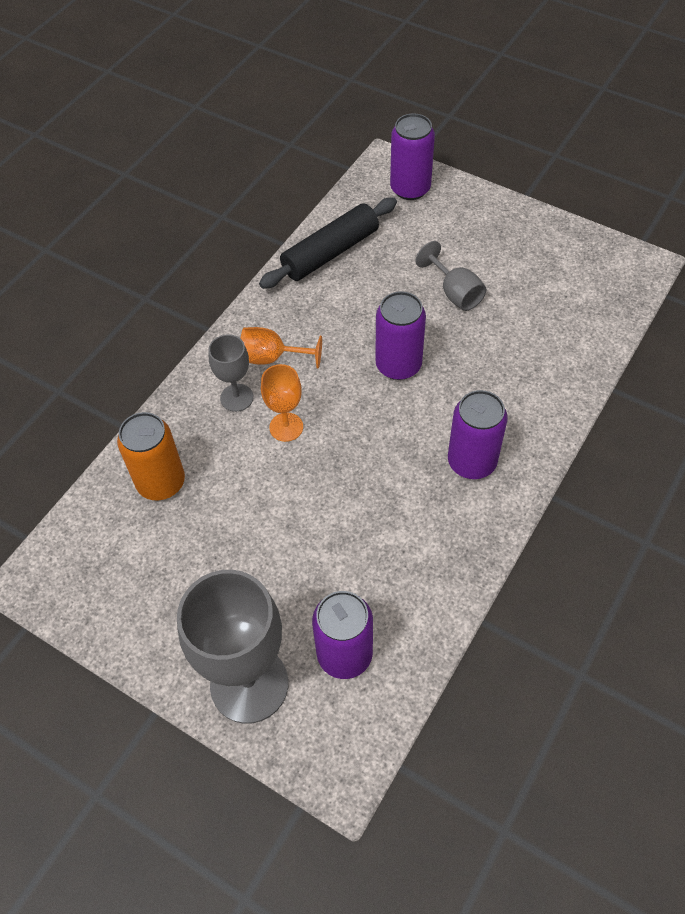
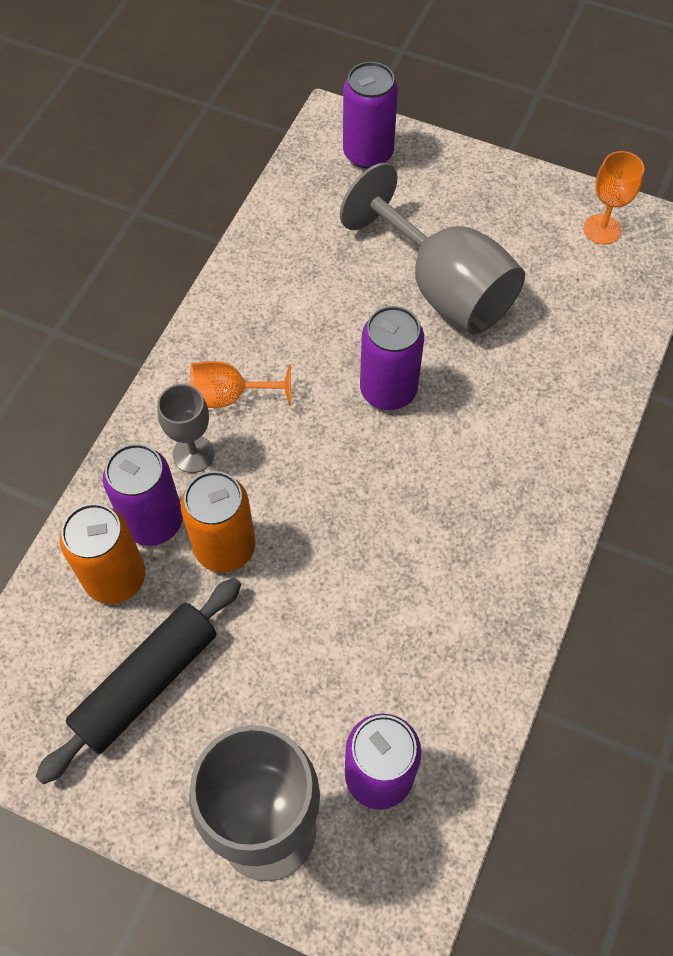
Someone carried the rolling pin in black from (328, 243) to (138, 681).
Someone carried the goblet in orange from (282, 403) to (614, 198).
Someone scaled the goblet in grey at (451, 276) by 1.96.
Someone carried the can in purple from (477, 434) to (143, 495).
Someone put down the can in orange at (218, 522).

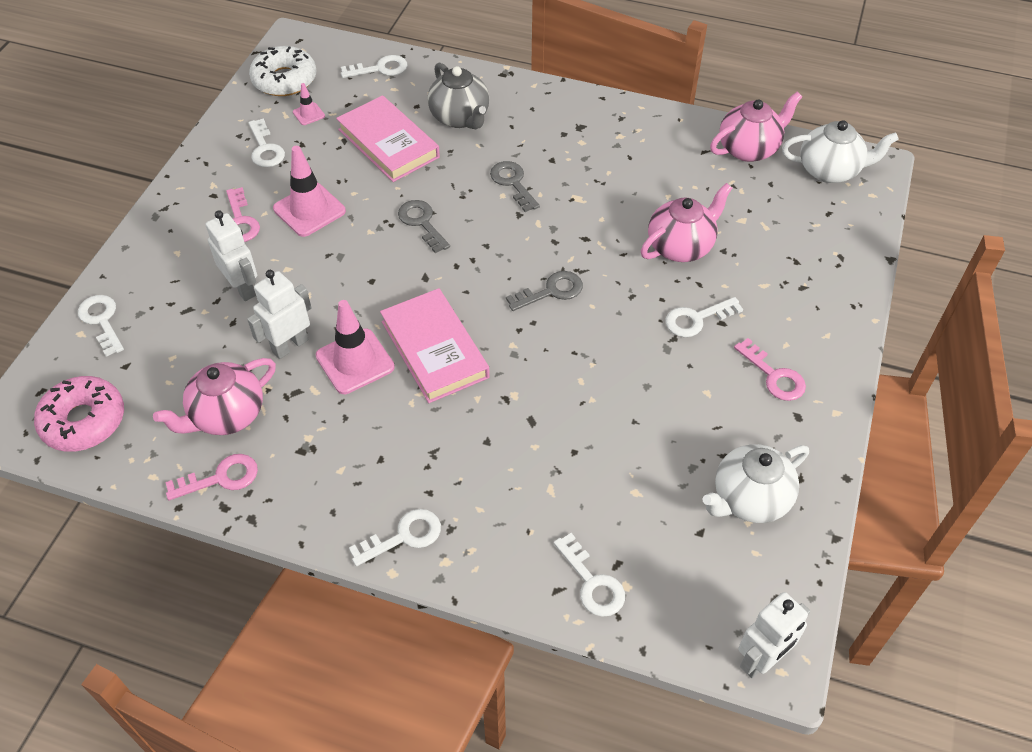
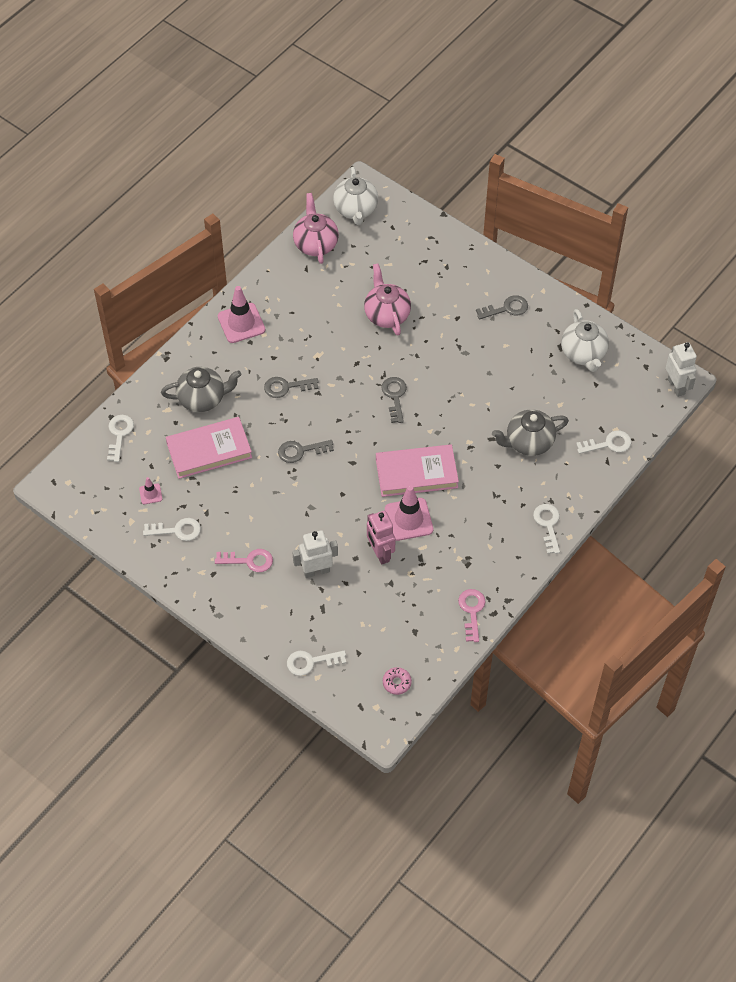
Someone scaled the donut in pink at (79, 414) by 0.49.
Someone took away the teapot in pink at (214, 396).
Someone repainted the robot in white at (279, 314), which became the robot in pink at (381, 537).
Someone took away the donut in white at (282, 71).
Someone carried the traffic cone in pink from (309, 191) to (241, 314).
Someone took away the key in white at (704, 317).
Someone repainted the key in pink at (770, 369), which became the key in grey at (502, 307).
Someone rotated the teapot in white at (840, 151) by 150 degrees clockwise.
Someone put down the teapot in grey at (530, 432).

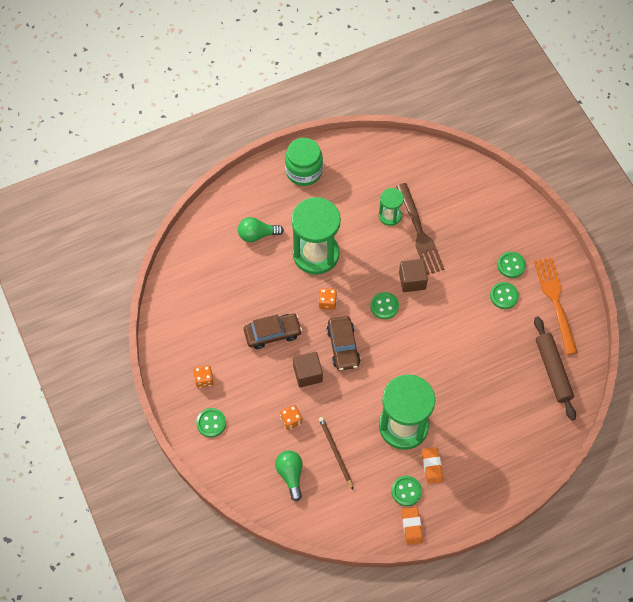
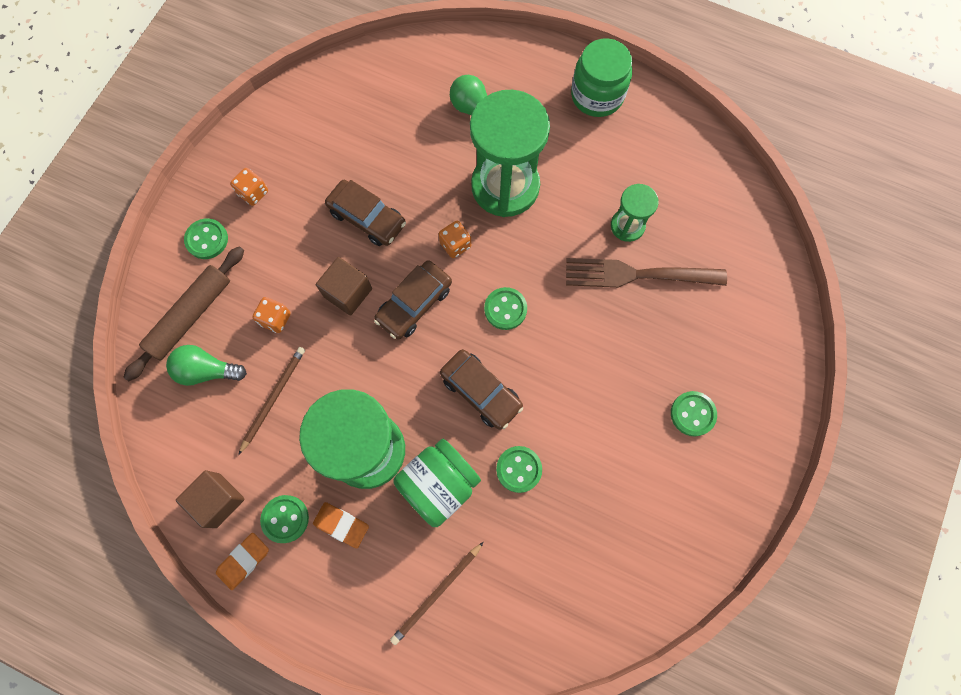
Someone rotated the light bulb in green at (289, 475) by 120 degrees counterclockwise.
Someone rotated the fork in brown at (420, 229) by 60 degrees clockwise.
Someone carried the cube in brown from (413, 275) to (210, 499).
Someone rotated the eraser in orange at (432, 465) by 75 degrees clockwise.
Someone carried the button in green from (504, 295) to (519, 469).
Someone took away the fork in orange at (556, 306).
Someone carried the rolling pin in brown from (555, 368) to (183, 313).
Someone put down the pencil in brown at (437, 593).
Someone put down the jar in green at (437, 483).
Someone put down the car in brown at (481, 389).

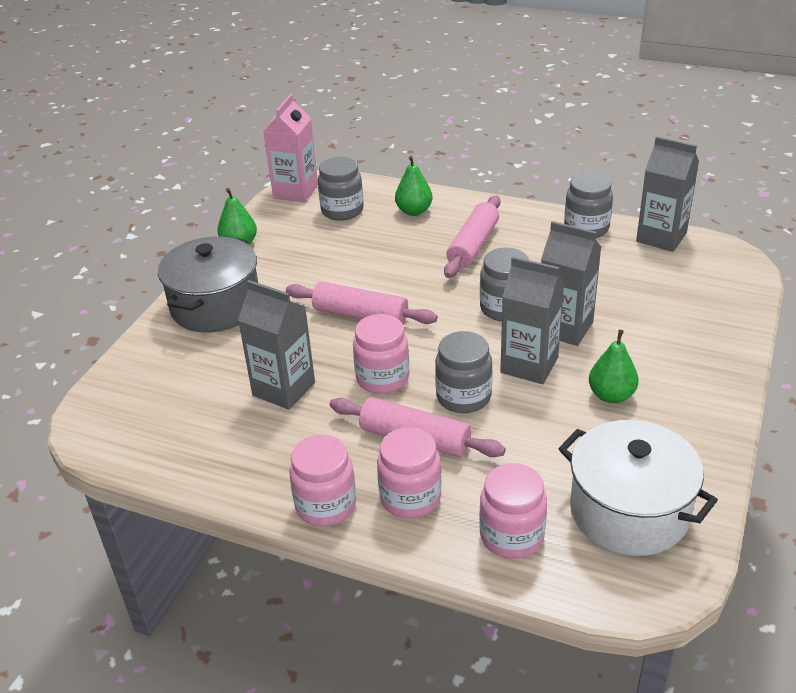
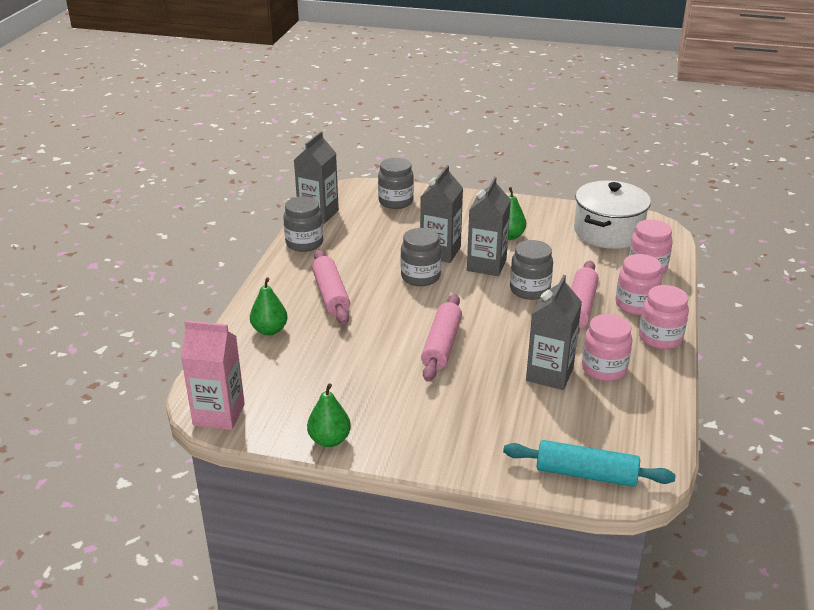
Someone took away the pot in grey at (208, 284).
Someone carried the jar in grey from (341, 189) to (396, 183).
Someone carried the jar in pink from (381, 354) to (607, 347).
Someone rotated the rolling pin in pink at (472, 236) by 60 degrees clockwise.
Someone put down the rolling pin in turquoise at (589, 463).

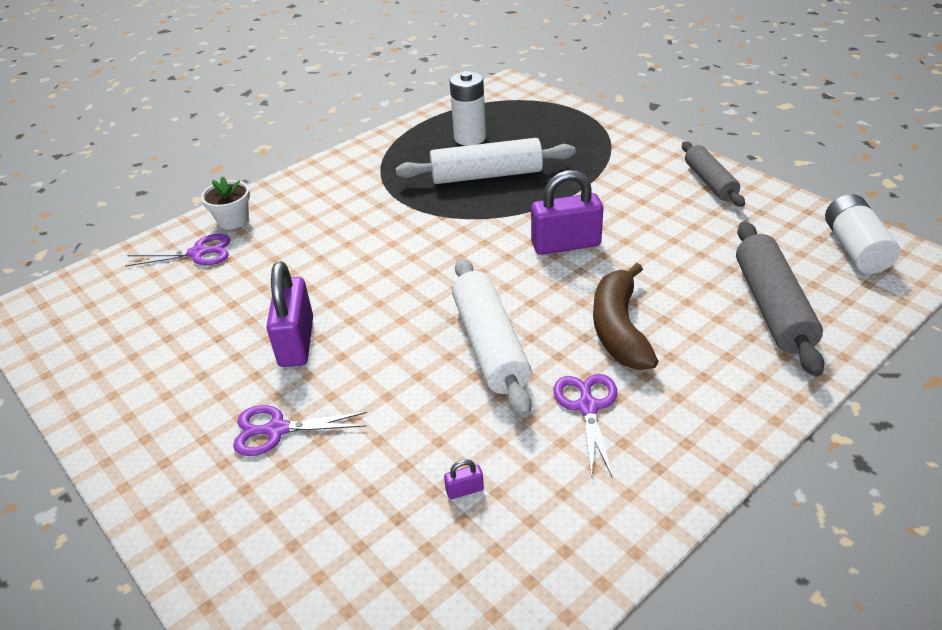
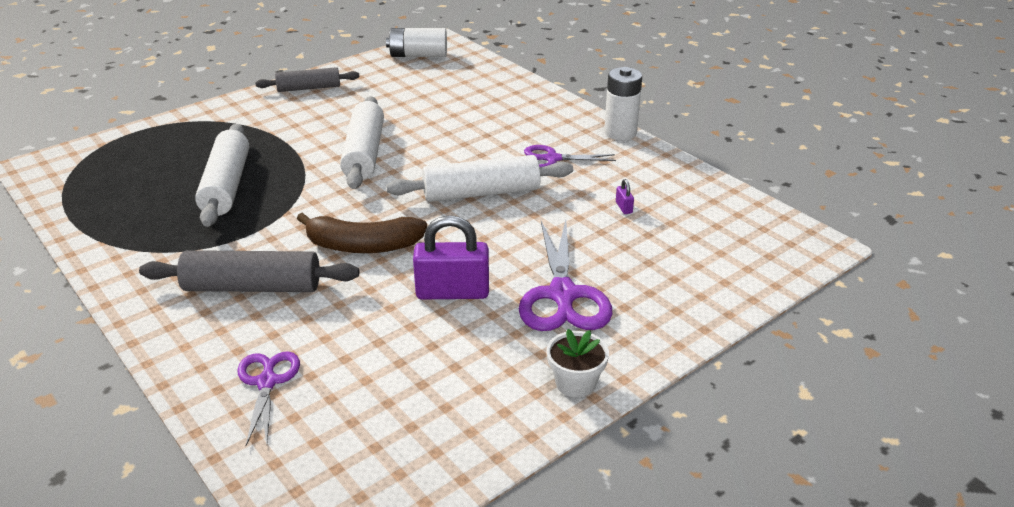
Someone carried the flower pot in white from (225, 203) to (578, 363).
Someone scaled the scissors in purple at (300, 430) by 1.65.
Someone carried the battery in white from (468, 108) to (623, 103).
Someone swapped the padlock in purple at (567, 212) for the rolling pin in white at (362, 142).
Someone carried the banana in brown from (626, 316) to (362, 233).
Someone carried the rolling pin in grey from (780, 299) to (249, 271).

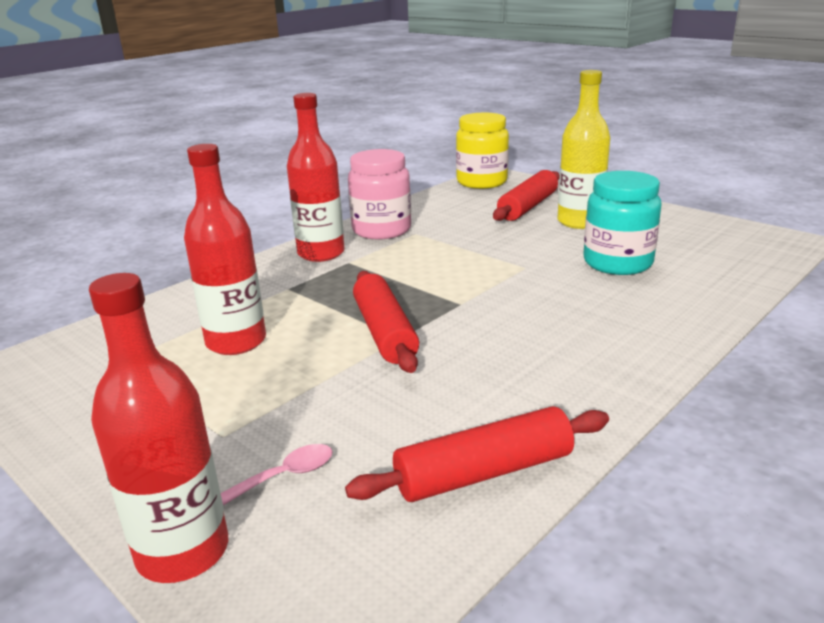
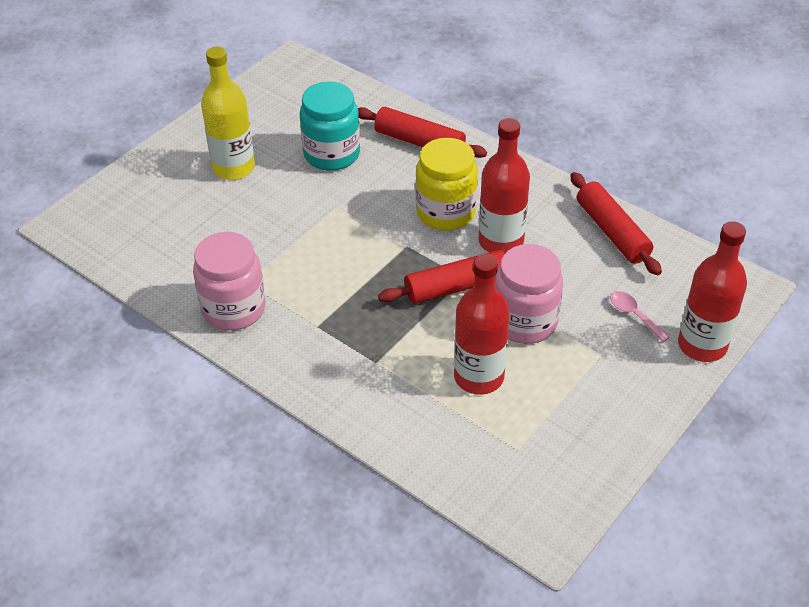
Someone carried the bottle in red from (316, 177) to (504, 185).
Someone carried the jar in yellow from (482, 151) to (446, 184).
Someone carried the rolling pin in red from (526, 195) to (422, 132).
Someone put down the jar in pink at (529, 294).

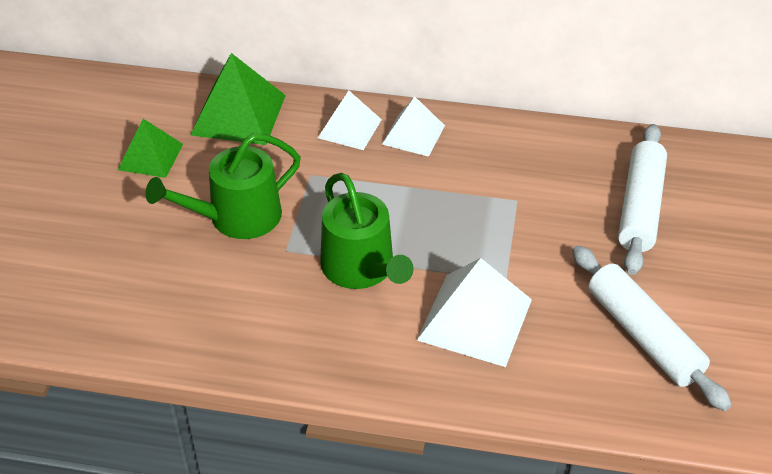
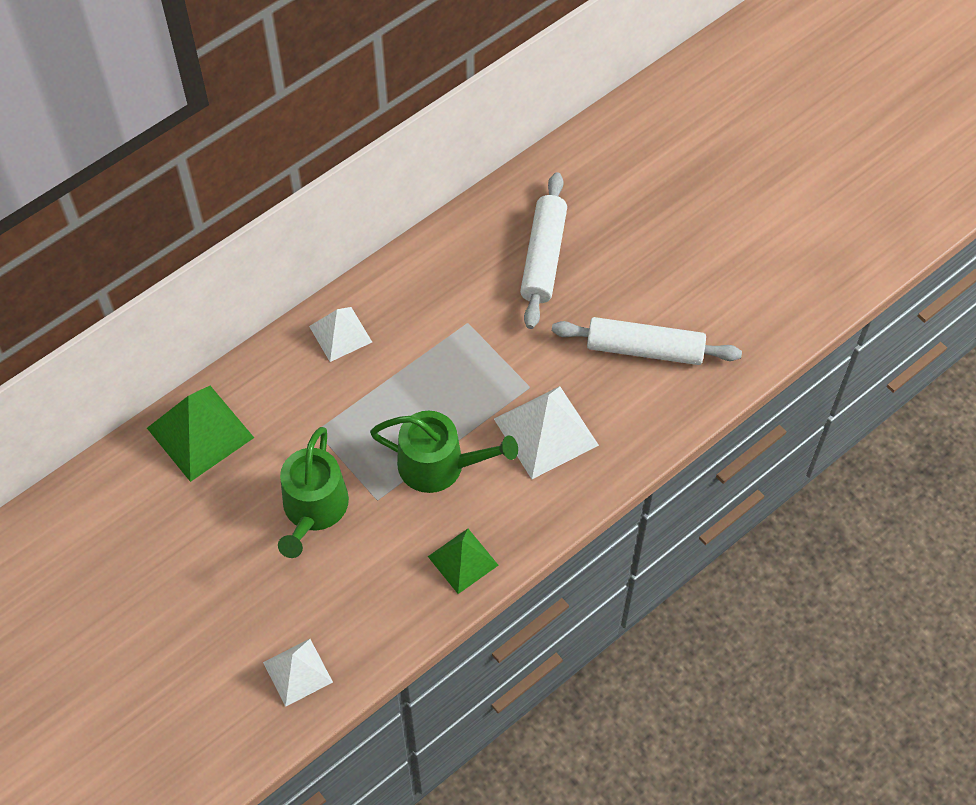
Someone carried the pyramid in green from (150, 148) to (463, 561).
Someone carried the pyramid in white from (350, 120) to (298, 673).
Someone rotated the rolling pin in white at (642, 199) by 45 degrees clockwise.

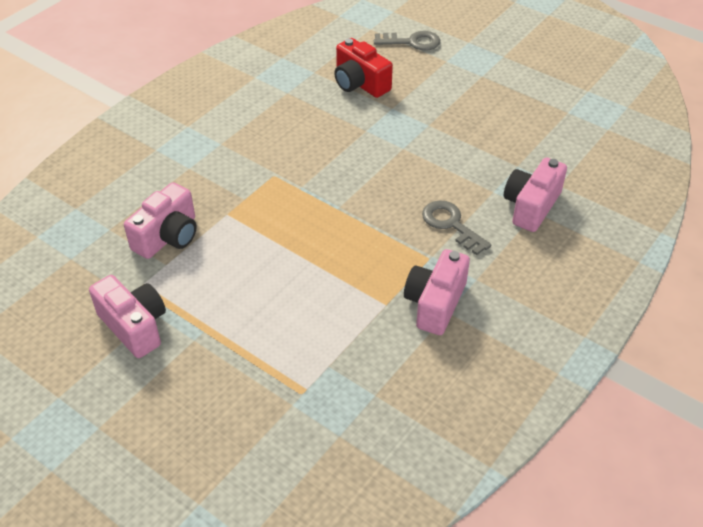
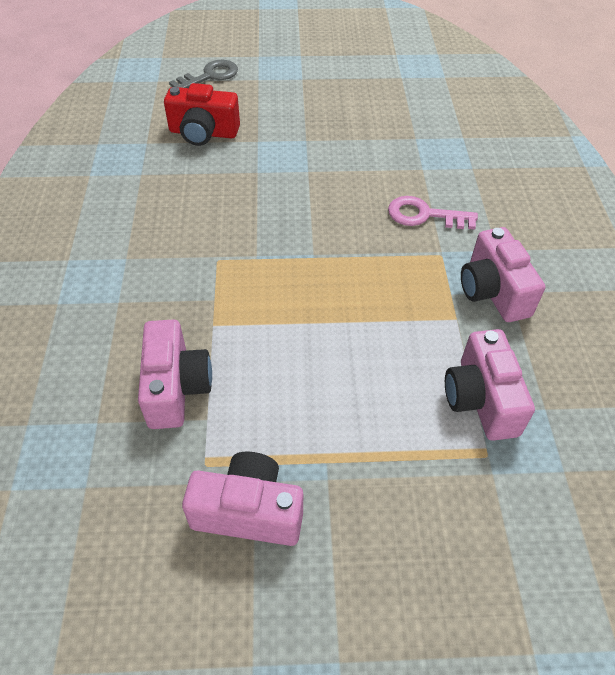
Someone repainted the key in grey at (456, 227), which became the key in pink at (433, 213).
Someone carried the camera in pink from (535, 195) to (490, 385).

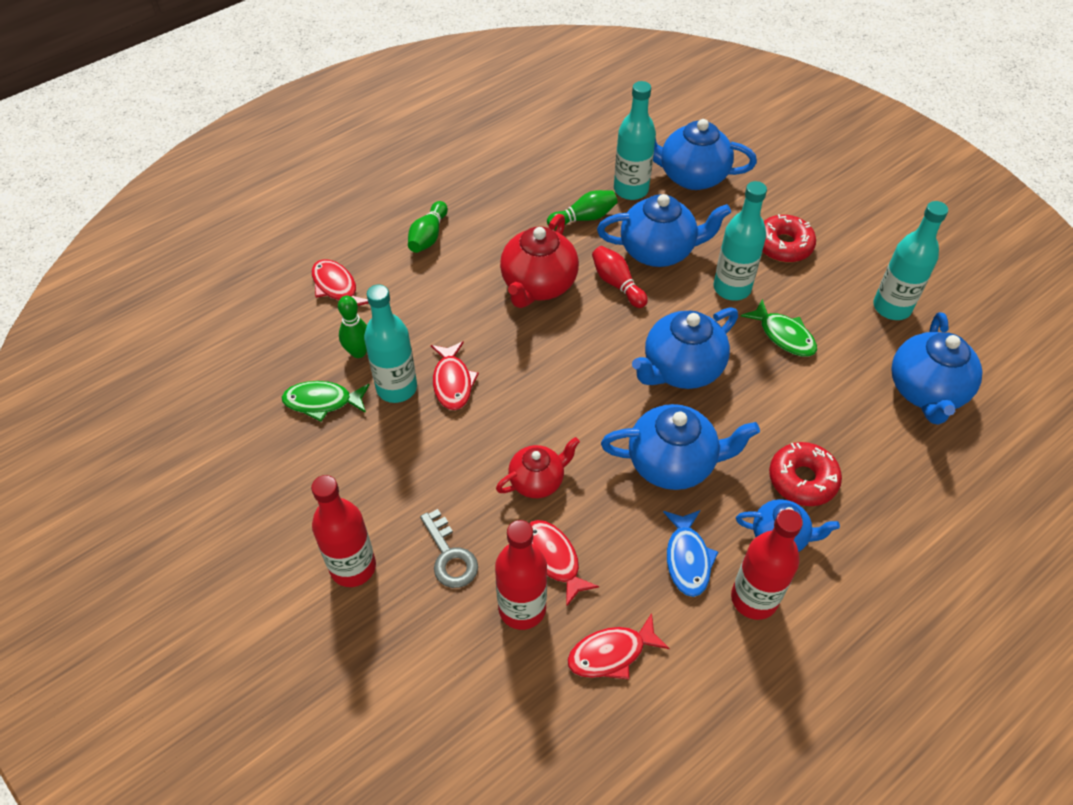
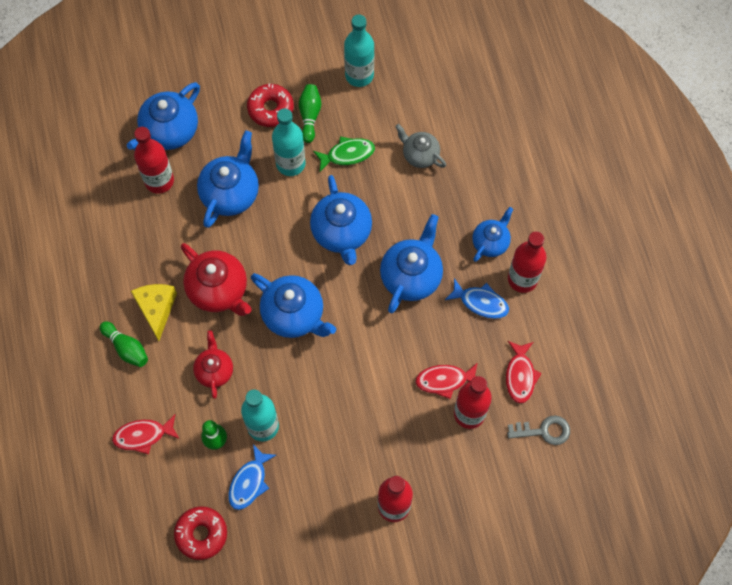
Someone repainted the fish in green at (325, 401), which became the fish in blue at (252, 477).
Someone carried the key in grey from (449, 548) to (538, 430).
Someone took away the fish in red at (455, 375).
Someone carried the teapot in red from (538, 467) to (213, 365).
Someone carried the bowling pin in green from (582, 209) to (310, 113).
Someone took away the bowling pin in red at (620, 277).
Someone repainted the bottle in turquoise at (635, 140), which became the bottle in red at (154, 160).
Someone carried the donut in red from (805, 474) to (200, 533).
Someone carried the teapot in blue from (937, 368) to (293, 305).
Someone put down the cheese in yellow at (154, 312).
Someone put down the teapot in grey at (420, 146).

